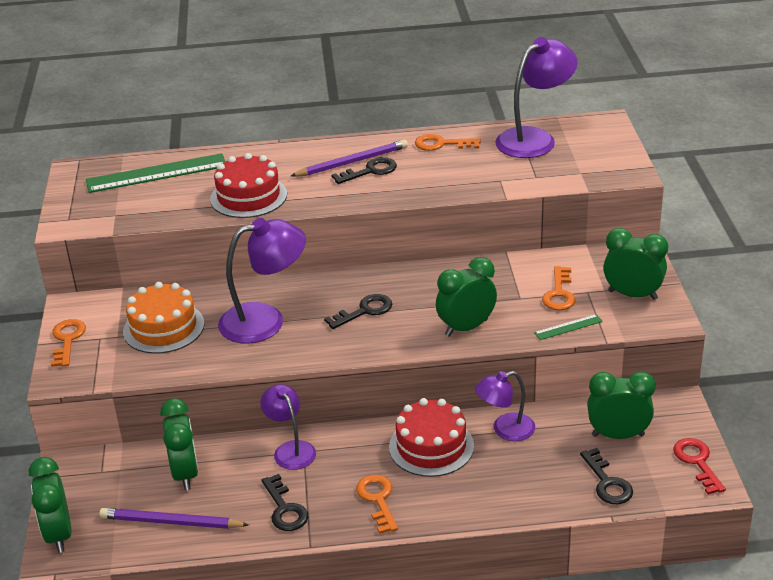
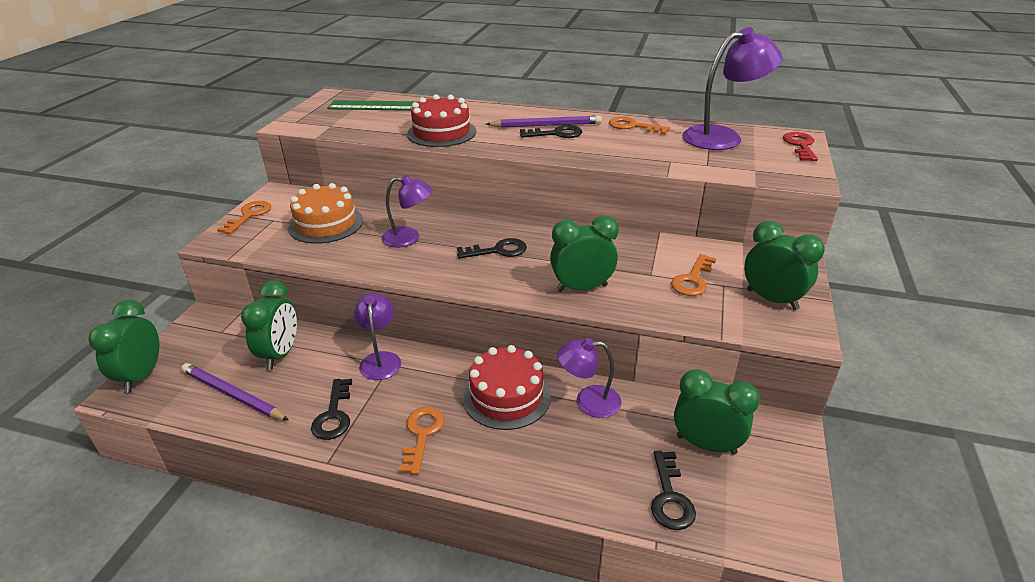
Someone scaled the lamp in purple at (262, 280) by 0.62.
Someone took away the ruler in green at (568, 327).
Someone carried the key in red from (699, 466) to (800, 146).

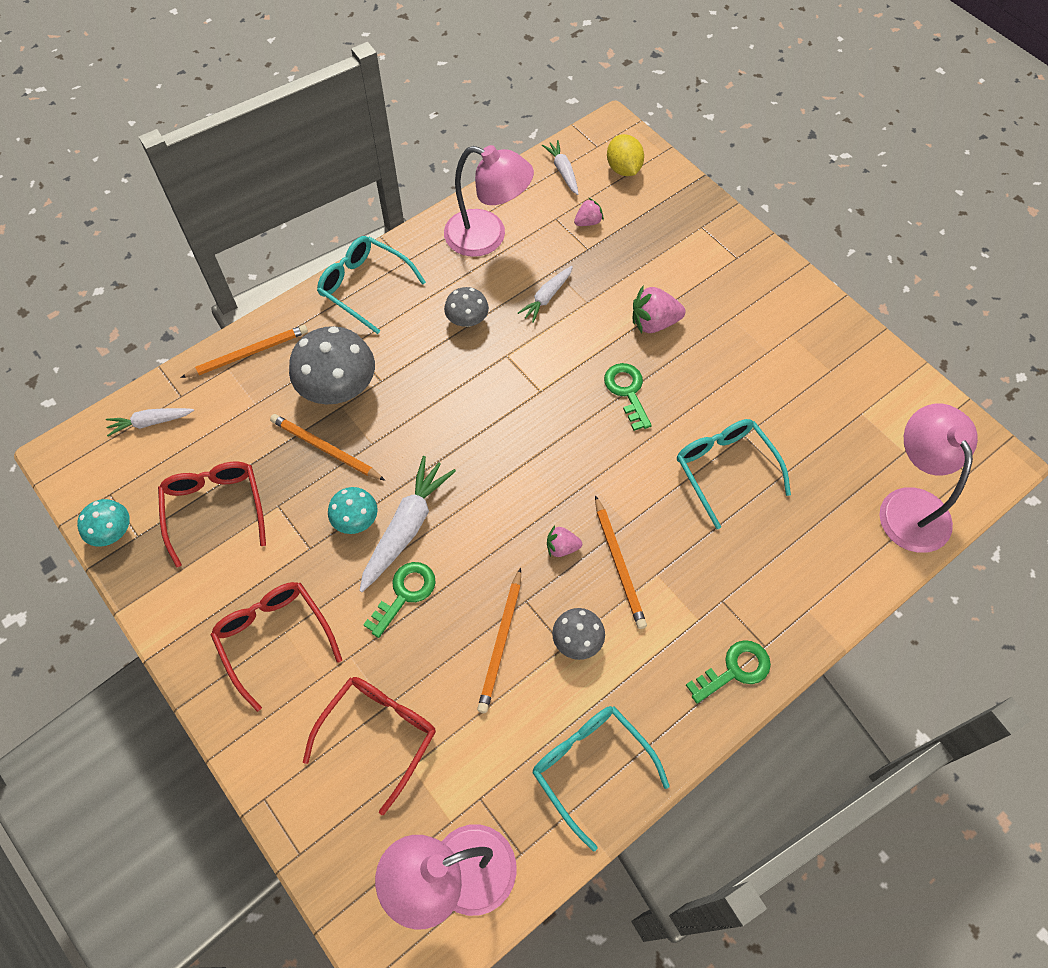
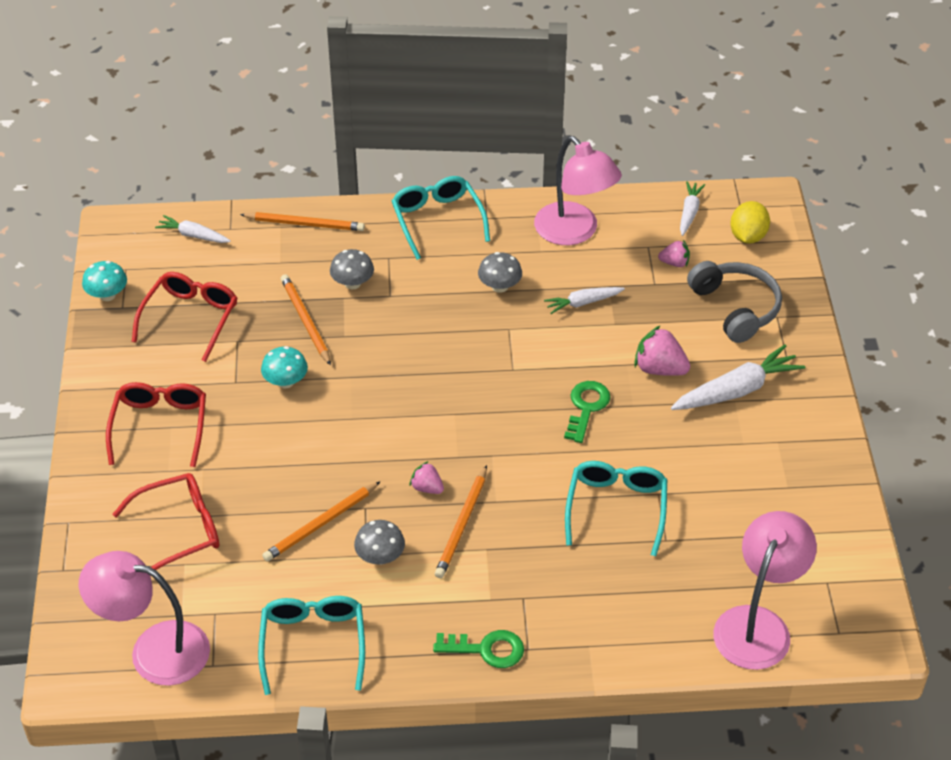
Someone scaled the mushroom in grey at (332, 365) by 0.55.
Someone carried the carrot in white from (408, 524) to (738, 377).
Someone took away the key in green at (399, 600).
Someone put down the headphones in grey at (734, 302).

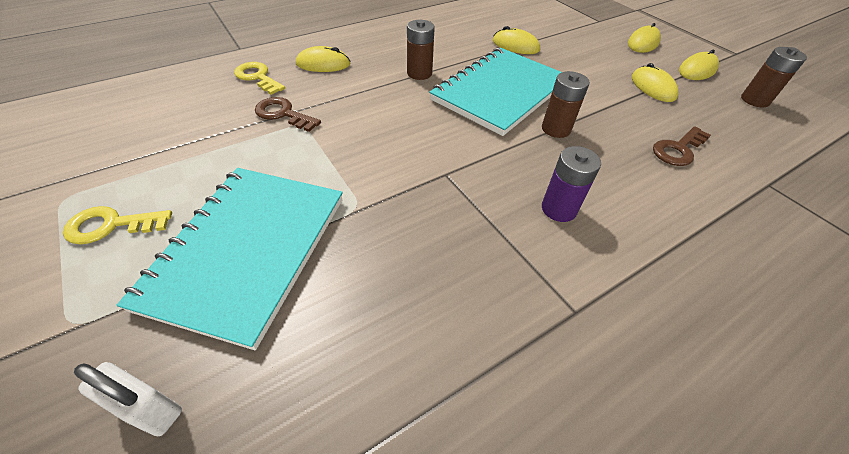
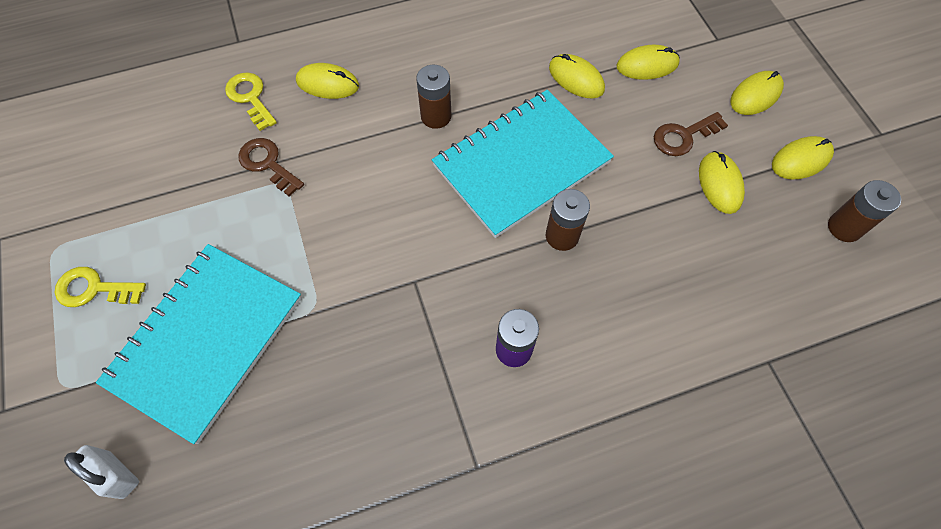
Someone carried the key in brown from (682, 146) to (691, 134).
Someone put down the mouse in yellow at (648, 62).

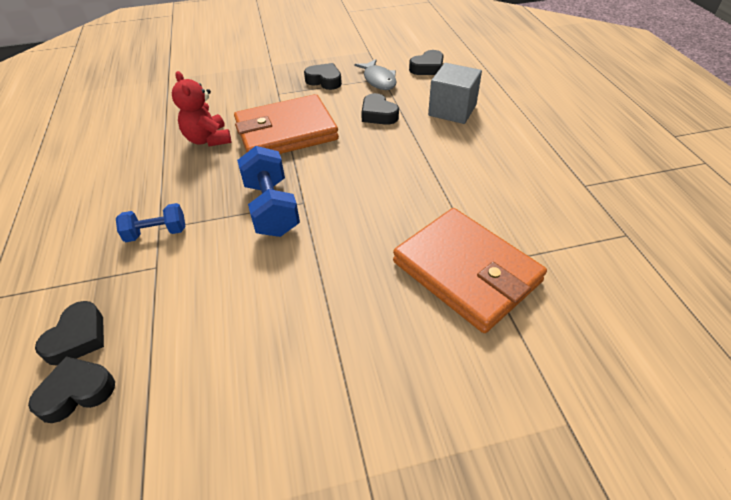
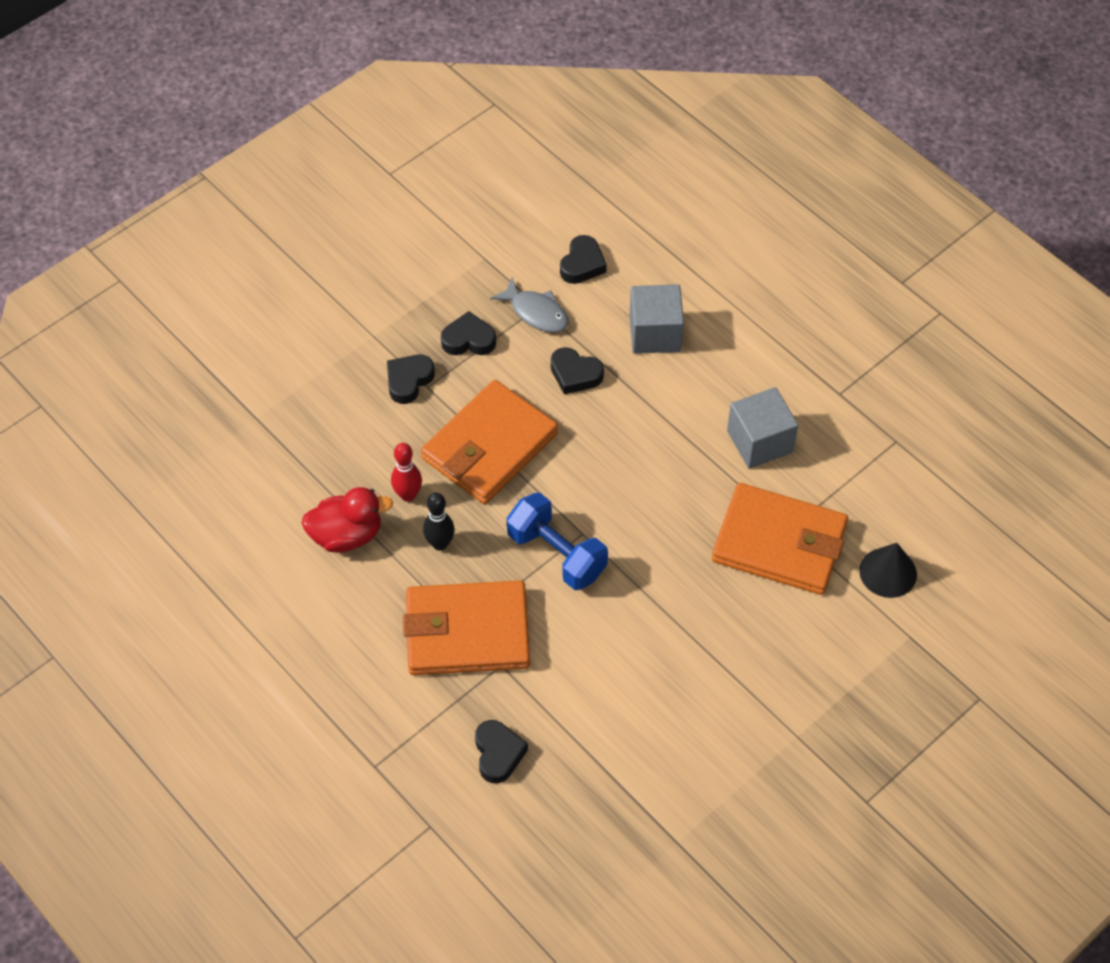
Someone carried the heart in black from (71, 389) to (411, 379).
Someone swapped the dumbbell in blue at (151, 222) for the wallet in orange at (466, 627).
Someone swapped the teddy bear in red at (201, 108) for the bowling pin in red at (406, 472).
Someone put down the duck in red at (347, 520).
Someone put down the bowling pin in black at (439, 521).
Someone put down the cube in grey at (762, 428).
Someone put down the cone in black at (888, 570).

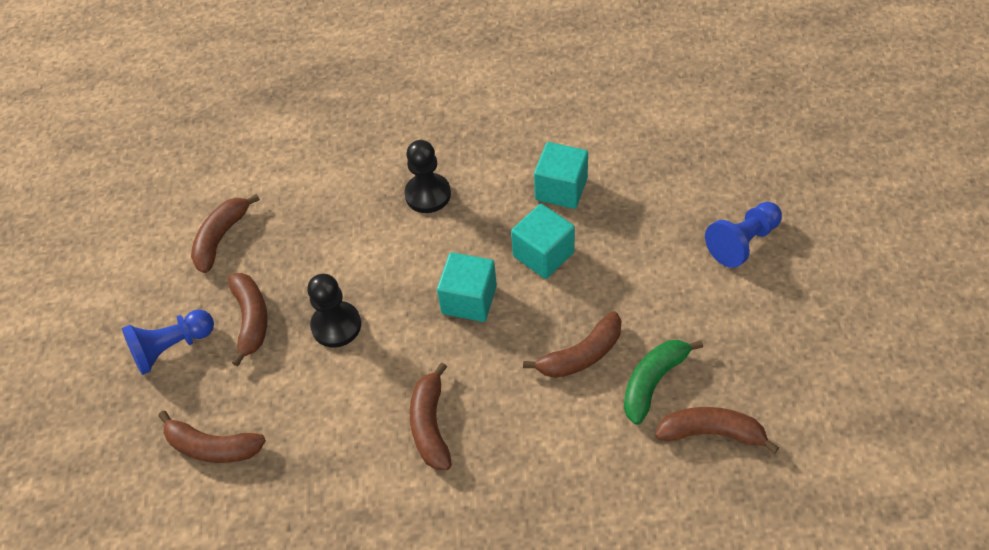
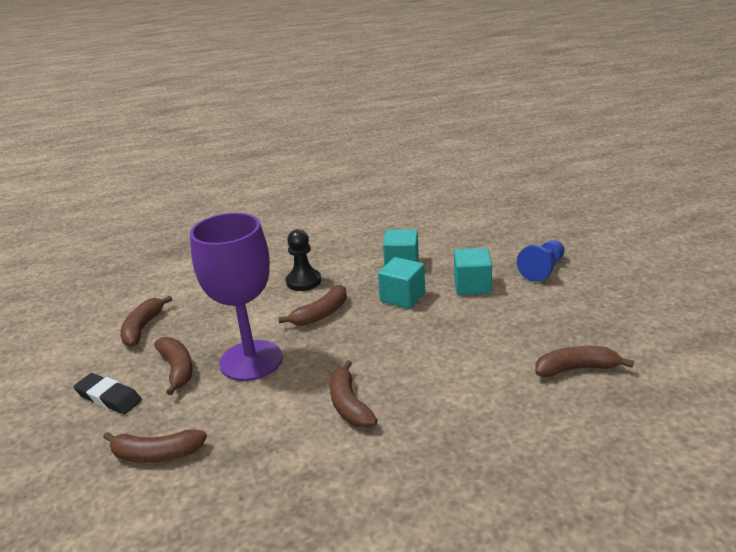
Someone swapped the pawn in blue at (168, 342) for the eraser in black at (107, 393).
Someone swapped the pawn in black at (334, 311) for the goblet in purple at (236, 297).
Someone carried the cube in turquoise from (467, 287) to (473, 271).
Someone carried the banana in brown from (572, 344) to (312, 305).
Someone took away the banana in green at (663, 382).

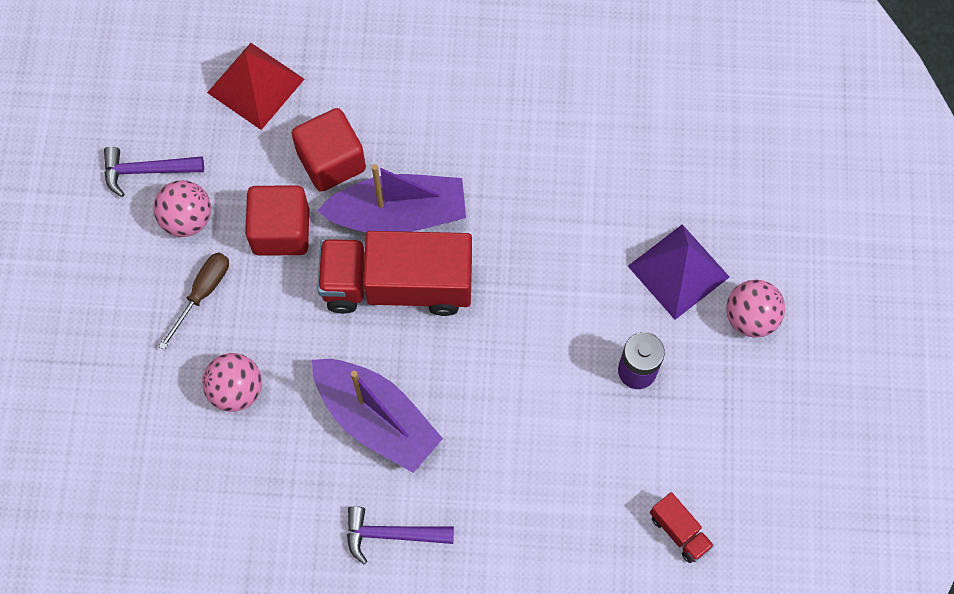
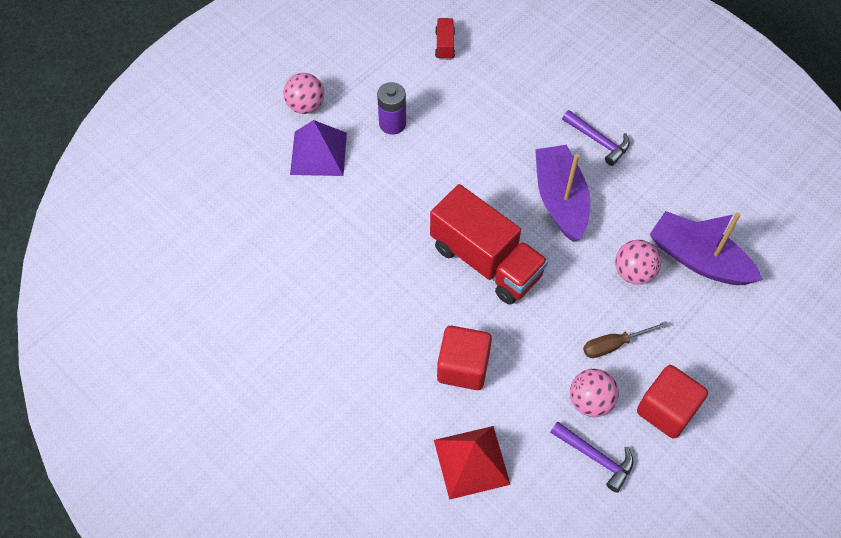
Someone carried the cube in red from (277, 220) to (672, 402).
Someone carried the boat in purple from (391, 198) to (706, 248).

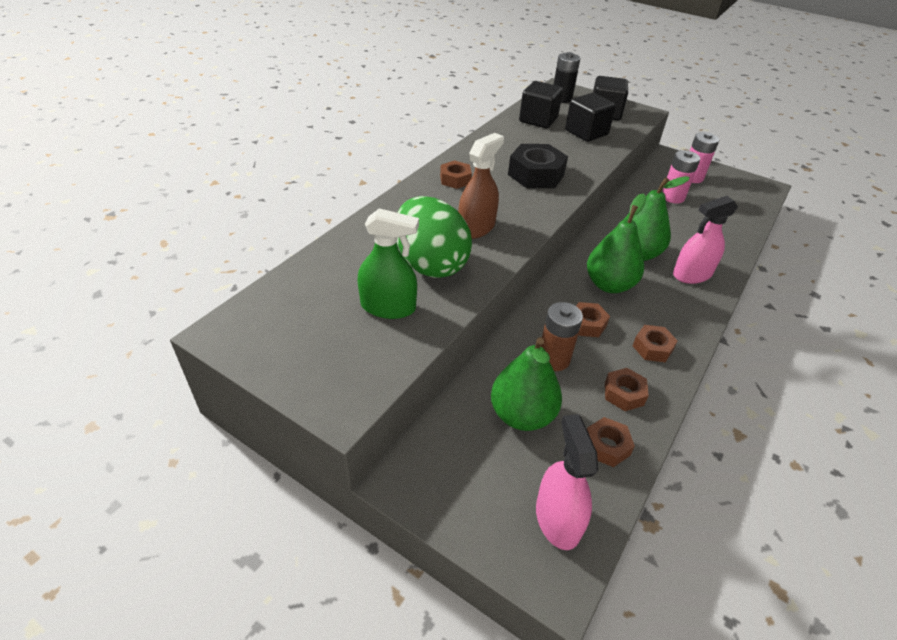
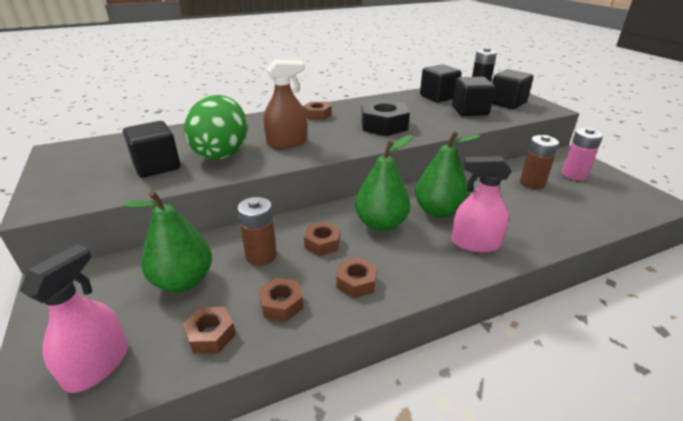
Someone swapped the spray bottle in green at (388, 263) for the cube in black at (151, 149).
Someone repainted the battery in pink at (681, 177), which became the battery in brown at (539, 162).

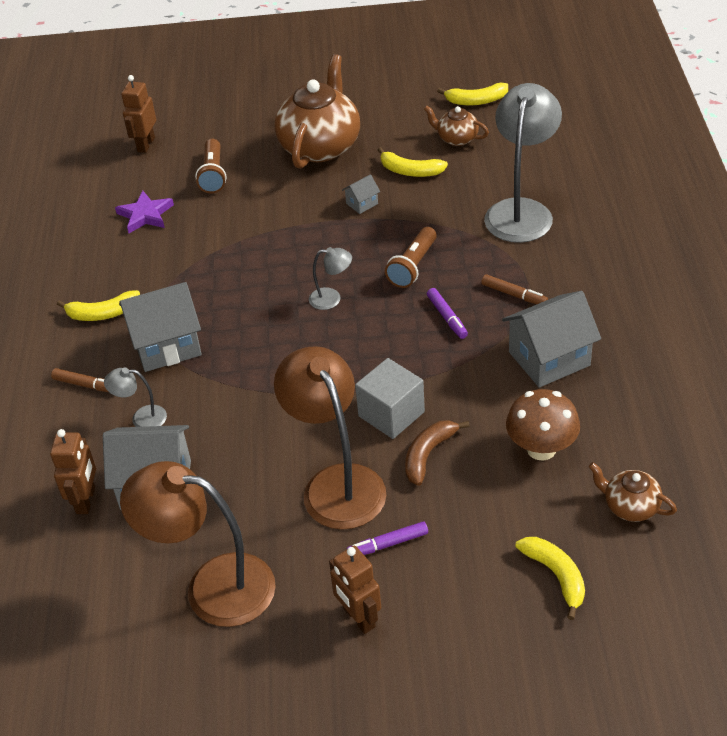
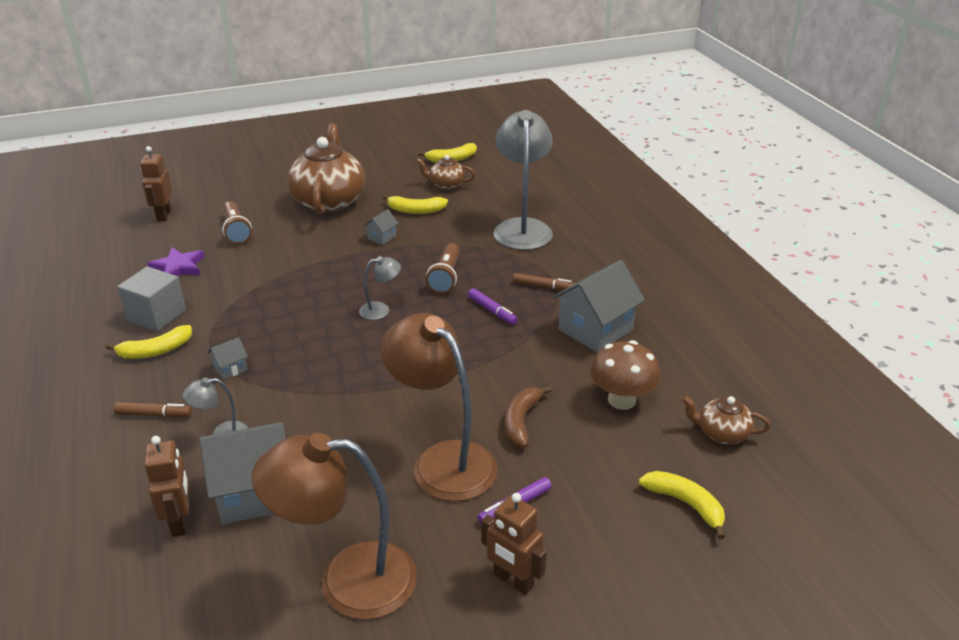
Someone scaled the house in grey at (160, 327) by 0.45.
Someone carried the cube in grey from (390, 398) to (151, 298).

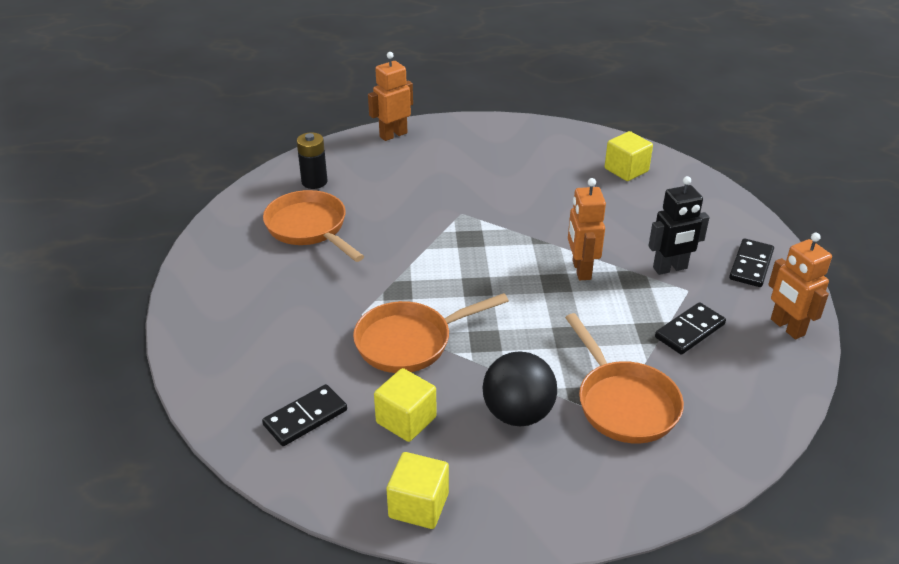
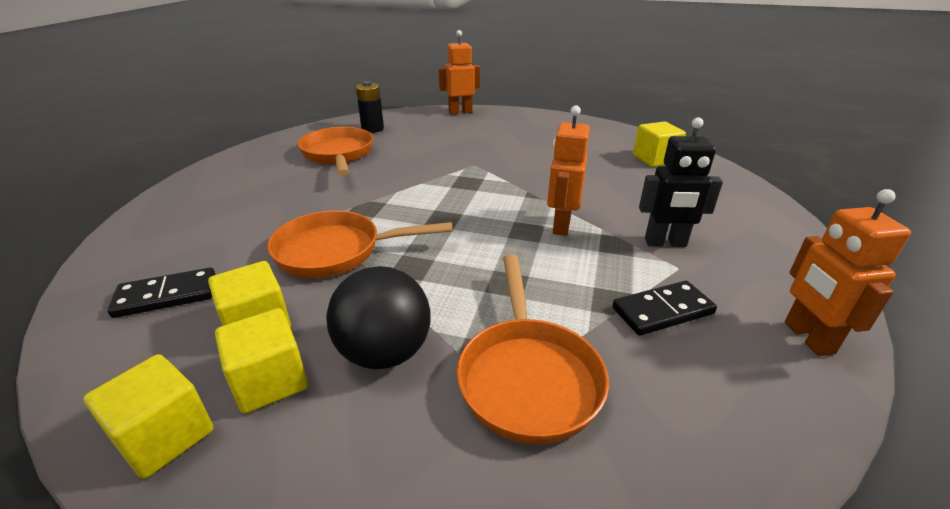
Someone took away the domino in black at (751, 263).
Someone put down the cube in yellow at (261, 360).

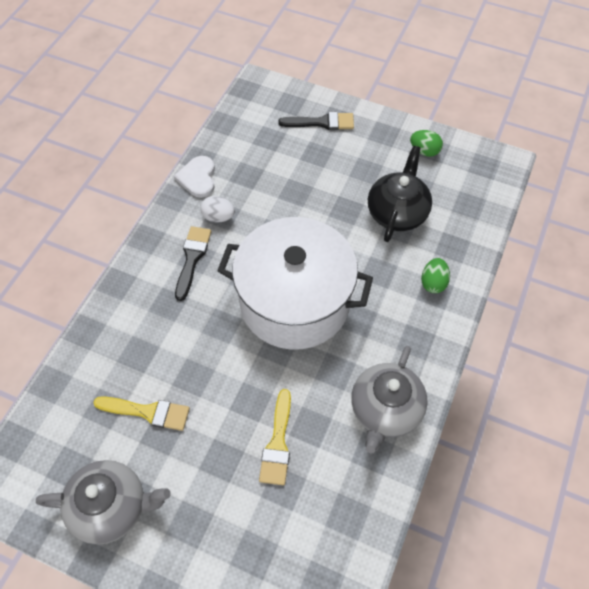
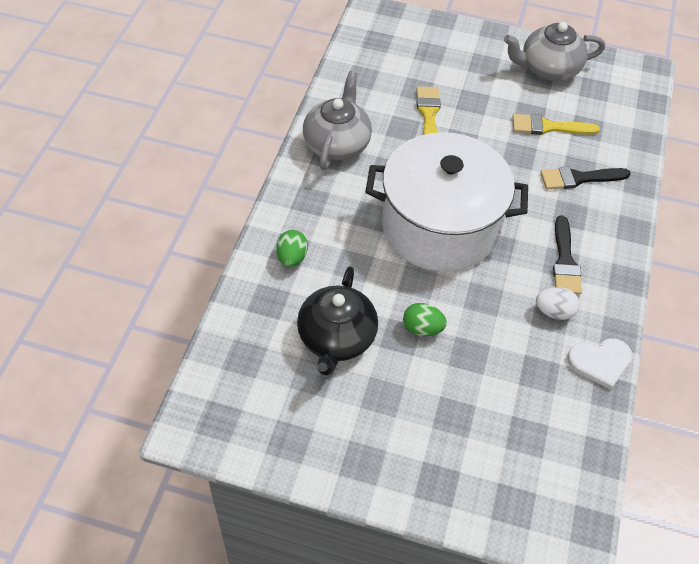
Someone rotated the heart in white at (194, 177) by 90 degrees clockwise.
Someone carried the brush in black from (316, 121) to (585, 177).
Someone carried the egg in green from (426, 143) to (425, 319).

